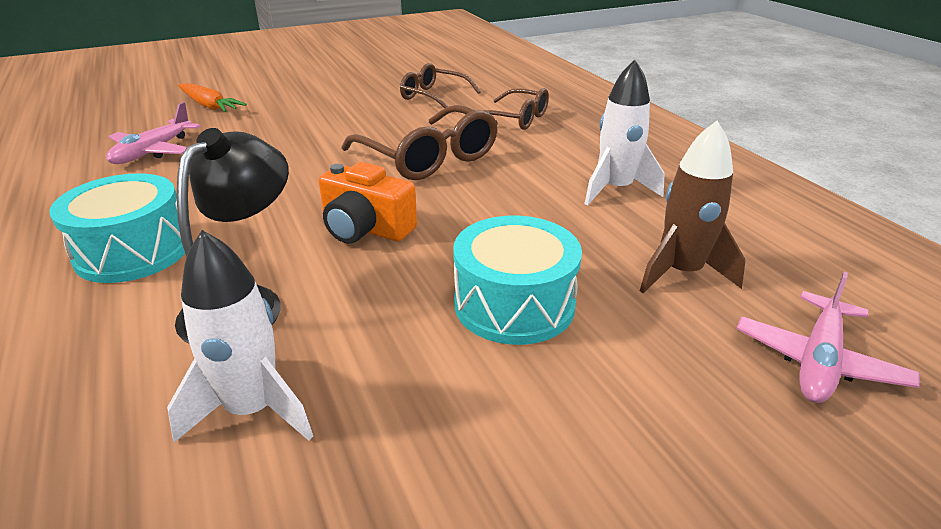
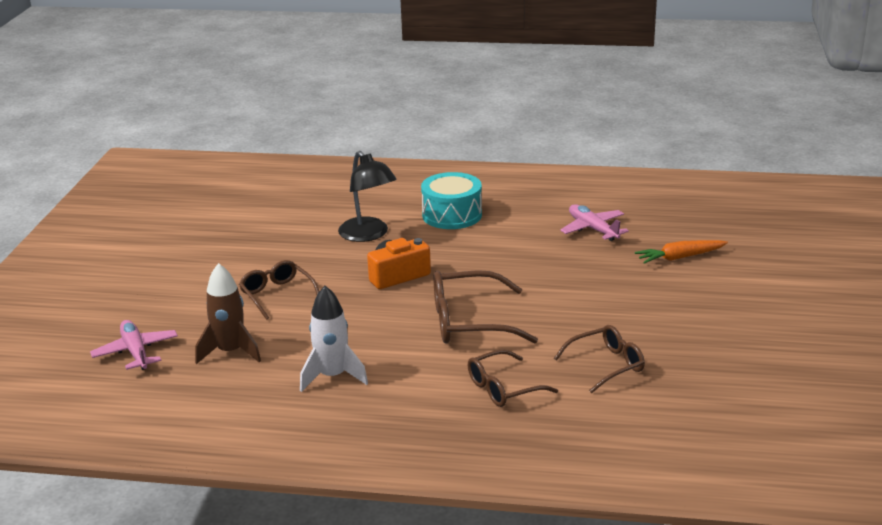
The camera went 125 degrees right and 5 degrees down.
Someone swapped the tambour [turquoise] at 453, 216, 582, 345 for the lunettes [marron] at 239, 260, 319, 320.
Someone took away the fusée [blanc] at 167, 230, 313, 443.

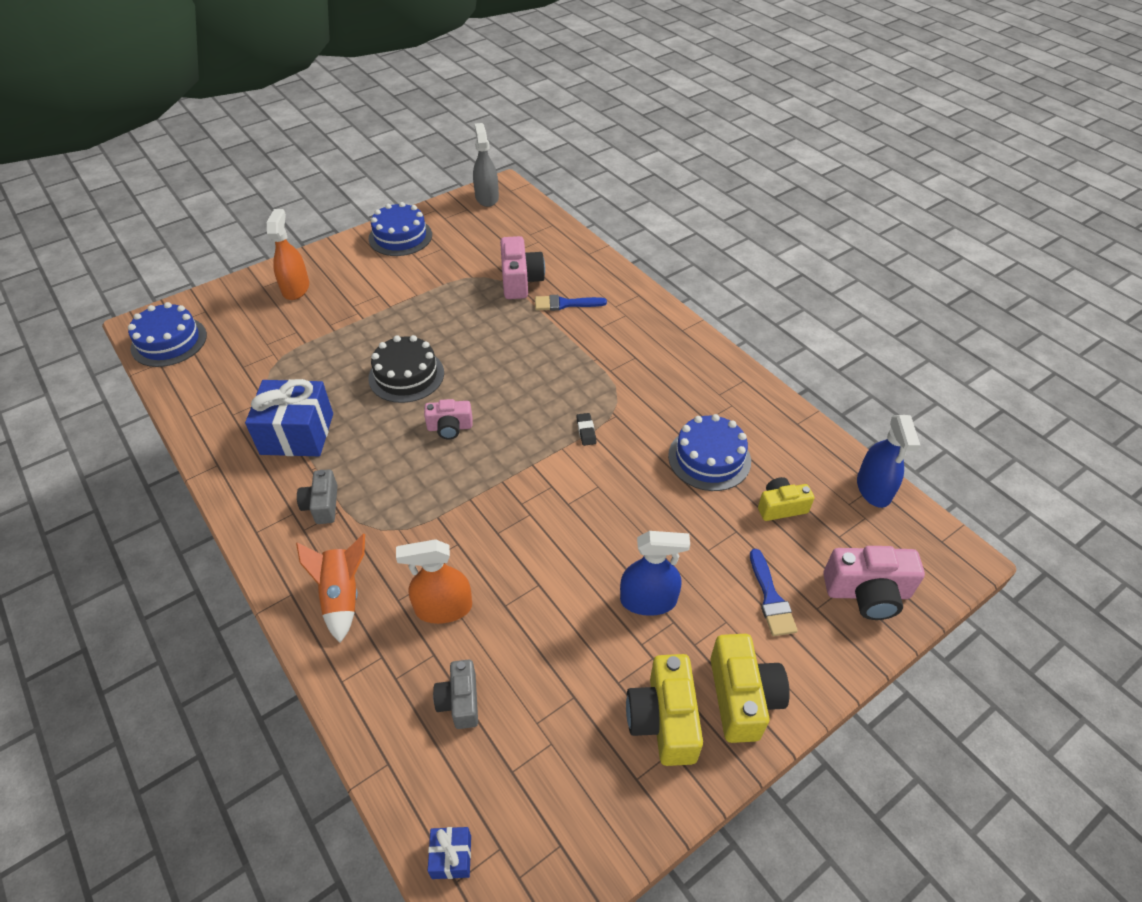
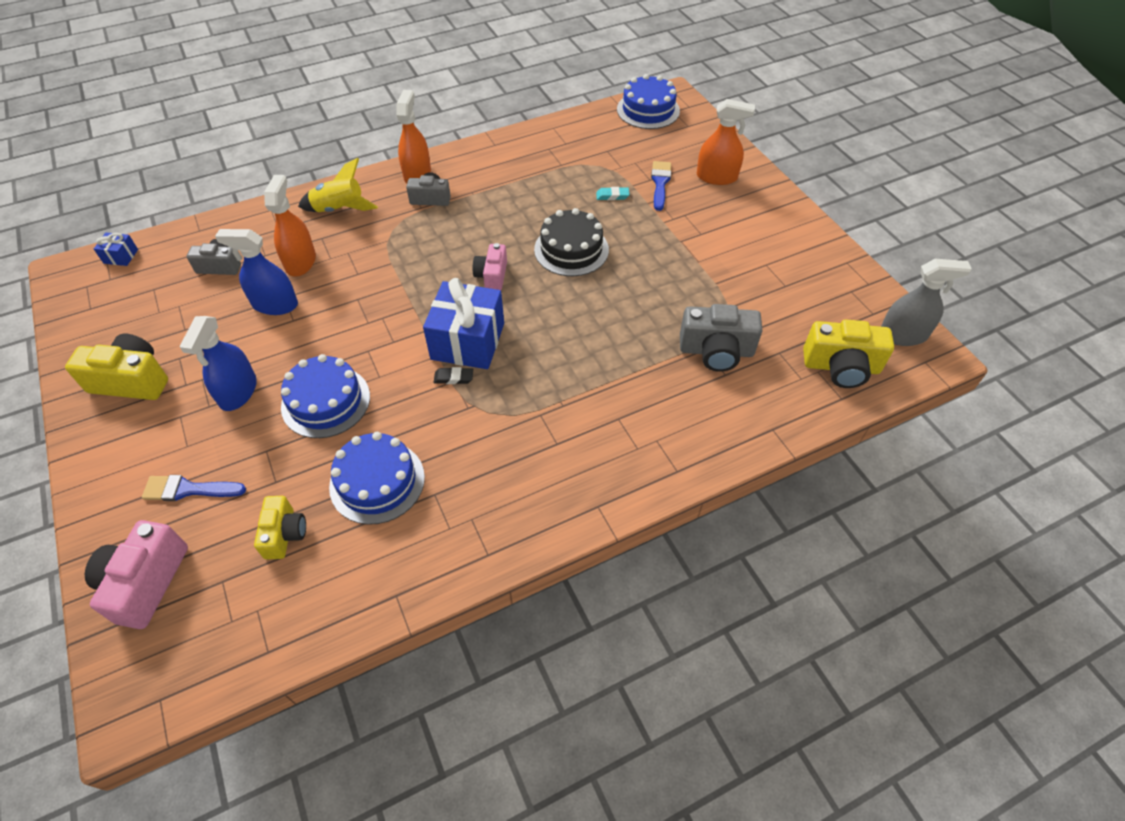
The camera went 100 degrees right and 5 degrees up.
Someone carried the vaporisateur [bleu] from 857, 415, 920, 508 to 215, 229, 298, 315.
Someone carried the gâteau [bleu] from 369, 202, 432, 256 to 281, 354, 370, 438.
Someone repainted the fusée [orange] at 296, 534, 365, 643, which became the fusée [jaune] at 298, 158, 378, 212.
Someone put down the vaporisateur [orange] at 396, 90, 431, 183.
Someone carried the cadeau [bleu] from 245, 379, 333, 456 to 423, 278, 504, 369.
Someone put down the gomme [turquoise] at 596, 187, 630, 200.
Someone carried the pinceau [bleu] from 535, 295, 607, 311 to 651, 161, 671, 211.
Someone repainted the appareil photo [rose] at 500, 236, 545, 299, which became the appareil photo [gris] at 680, 304, 762, 372.
Someone carried the appareil photo [jaune] from 711, 634, 790, 743 to 803, 320, 894, 388.

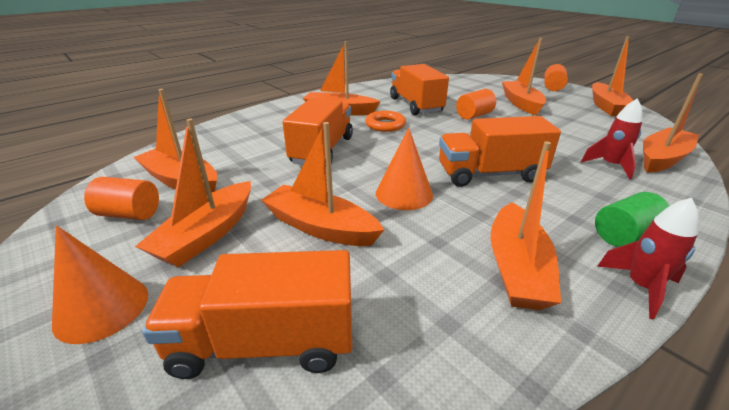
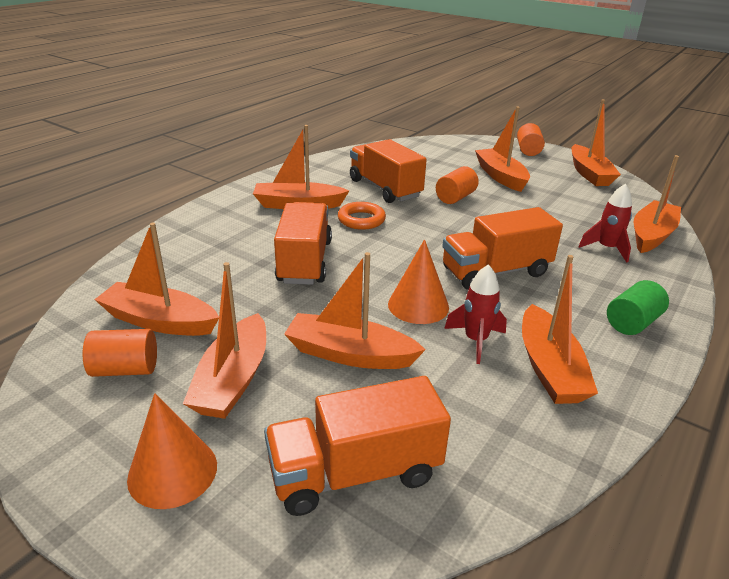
The camera went 15 degrees left and 0 degrees up.
Someone carried the fusée [rouge] from 597, 197, 699, 320 to 444, 264, 507, 364.

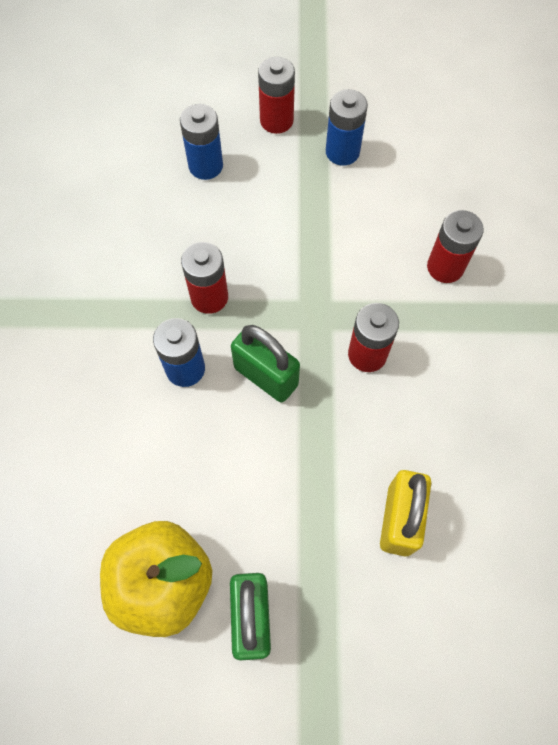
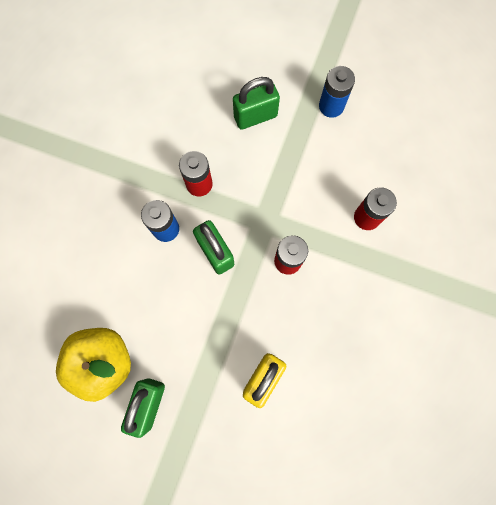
The camera went 20 degrees right and 10 degrees up.
Someone put down the cadenas [vert] at 233, 77, 280, 130.
Someone took away the pile [bleu] at 180, 104, 223, 180.
Someone took away the pile [rouge] at 258, 57, 295, 134.

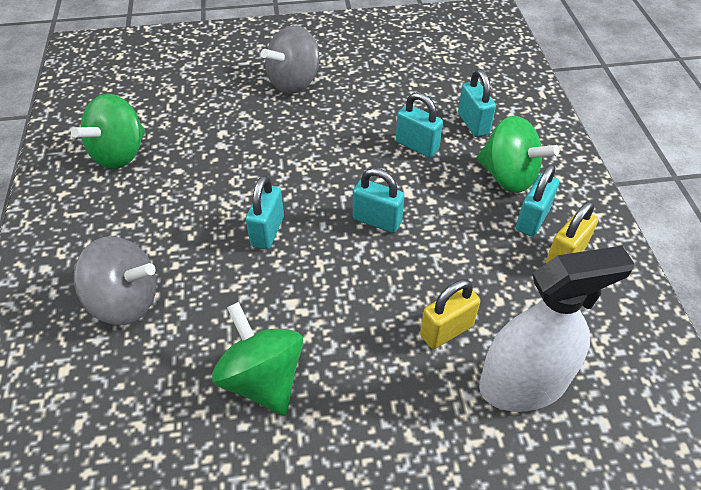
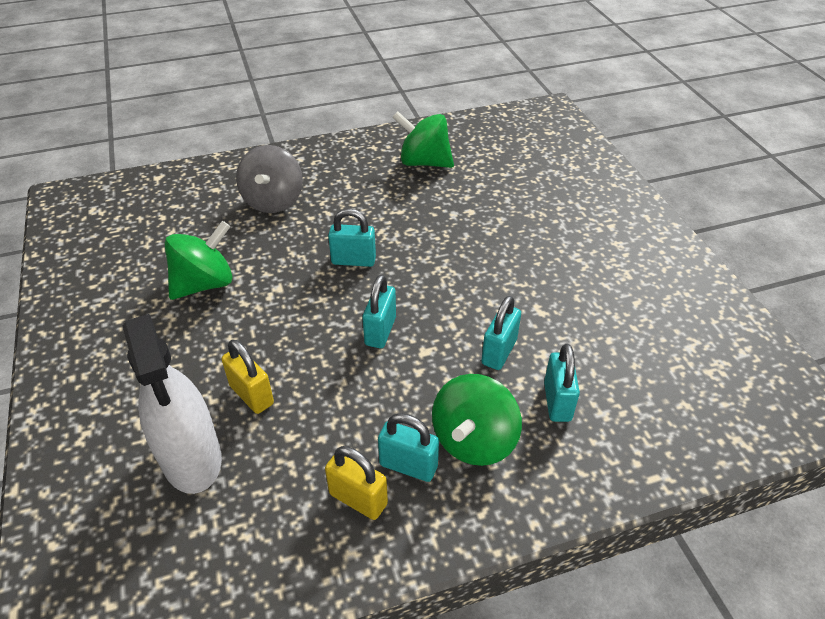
The camera went 80 degrees right and 5 degrees down.
Someone rotated the cadenas [turquoise] at 458, 69, 496, 137 by 60 degrees counterclockwise.
Someone took away the toupie [gris] at 261, 25, 319, 94.

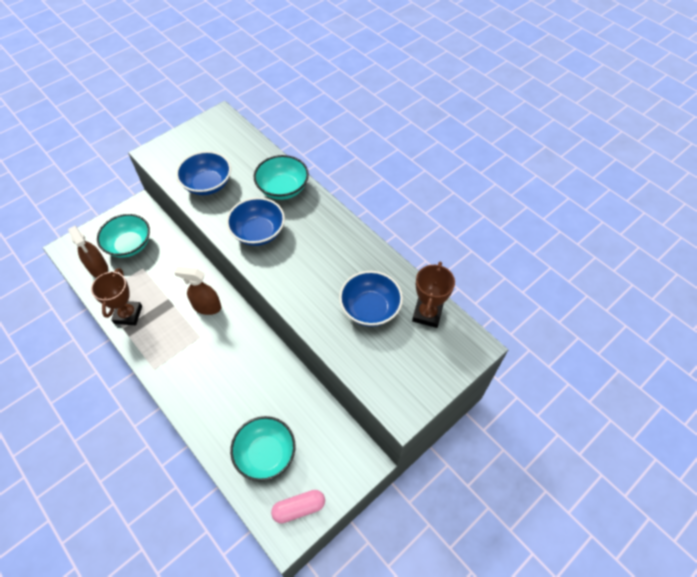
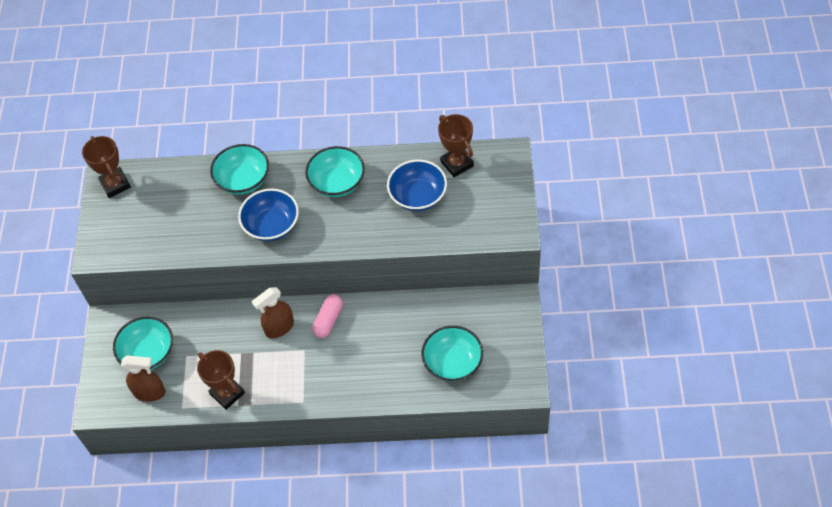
The camera went 45 degrees left and 0 degrees up.
Someone put down the trophée [marron] at 82, 136, 131, 198.
Someone put down the bol [turquoise] at 305, 146, 365, 197.
Someone carried the gélule [rose] from 271, 490, 325, 523 to 312, 294, 343, 338.
Someone took away the bol [bleu] at 176, 151, 231, 195.

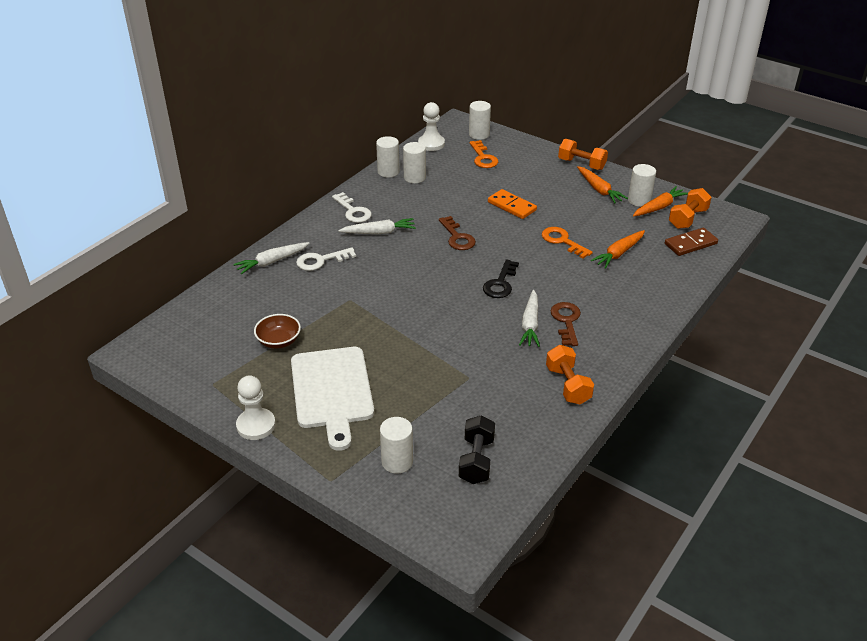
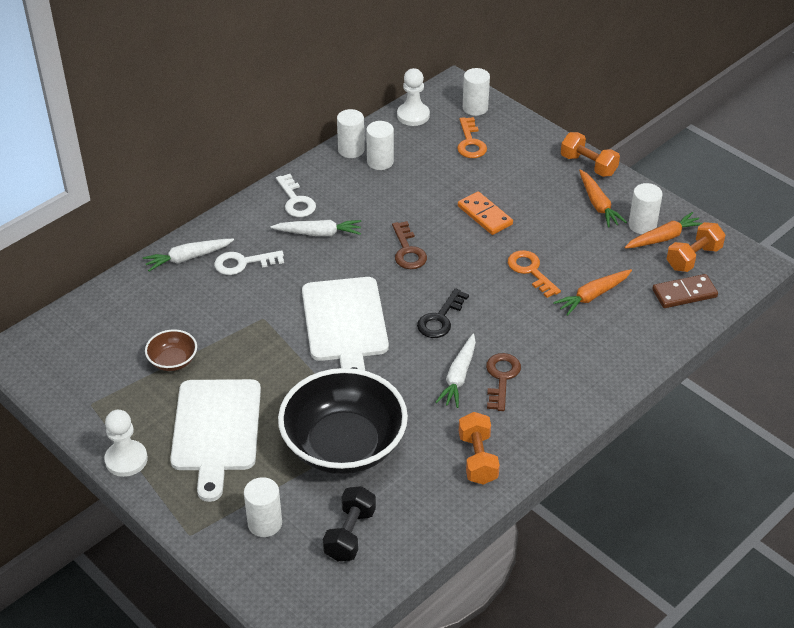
The camera went 10 degrees right and 5 degrees up.
Someone put down the bol [noir] at 278, 368, 408, 474.
Someone put down the planche à découper [blanc] at 302, 277, 389, 371.

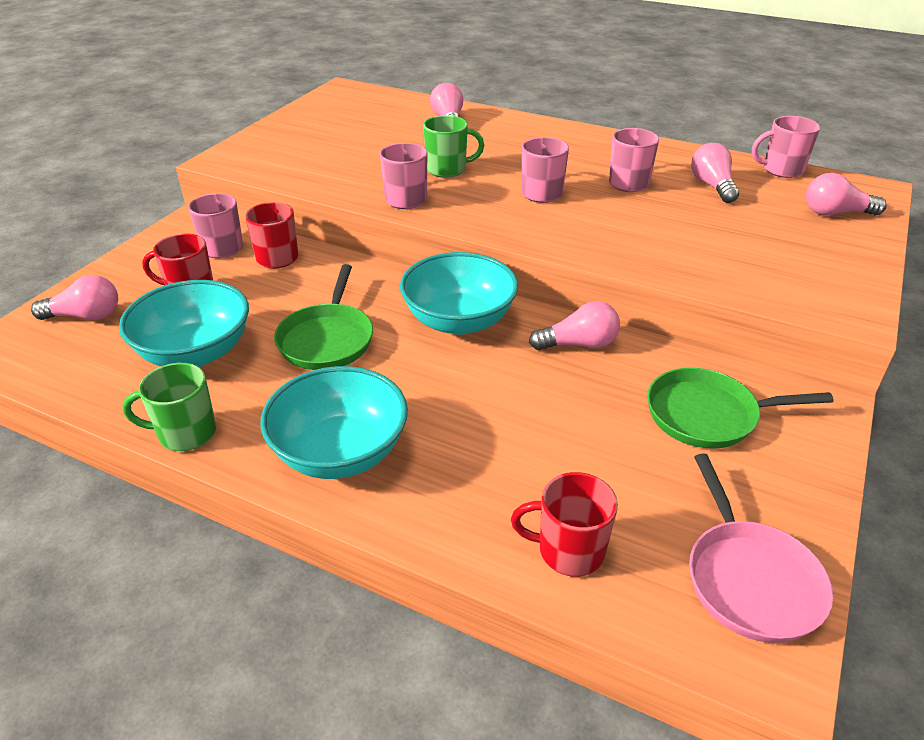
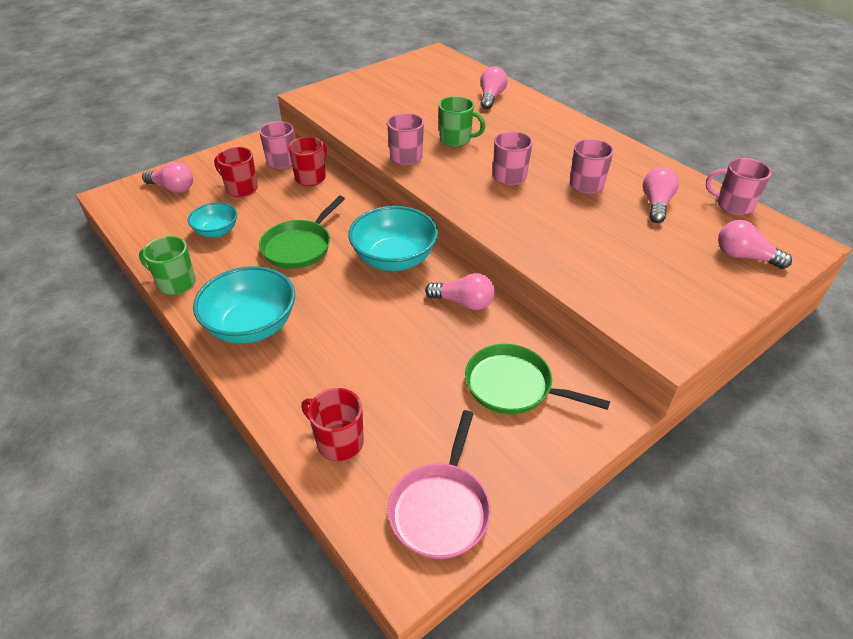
The camera went 25 degrees right and 5 degrees up.
Someone scaled the bol [turquoise] at 119, 280, 249, 367 by 0.58.

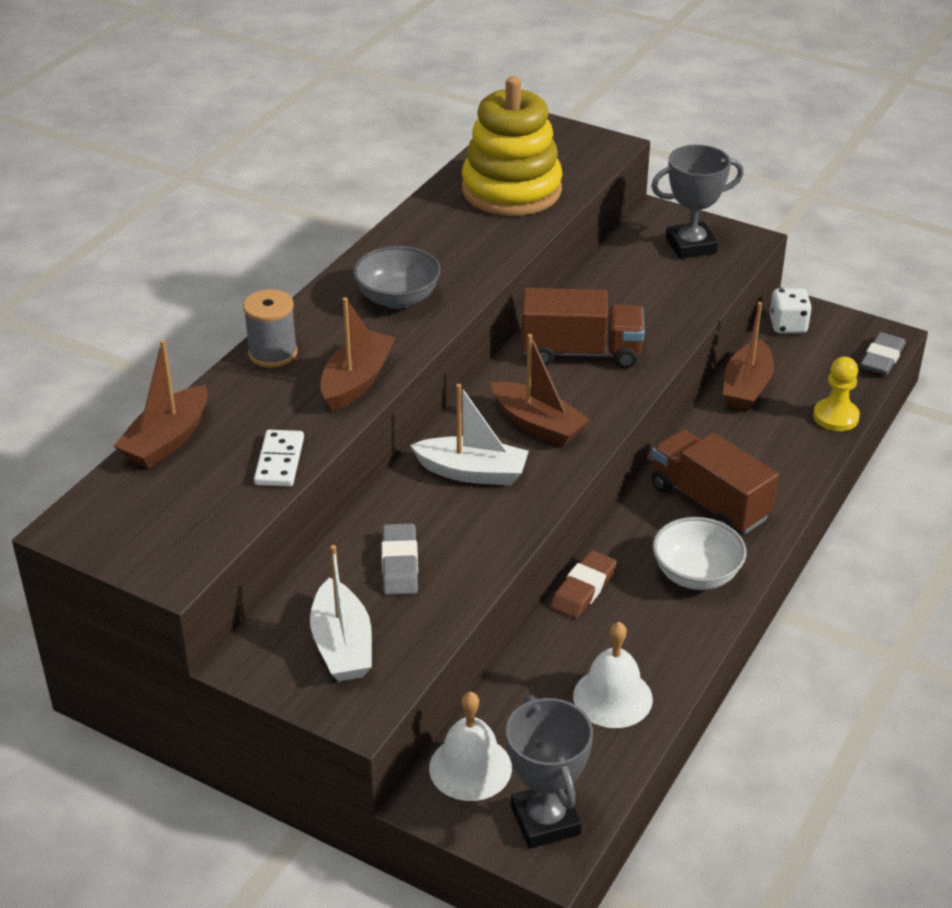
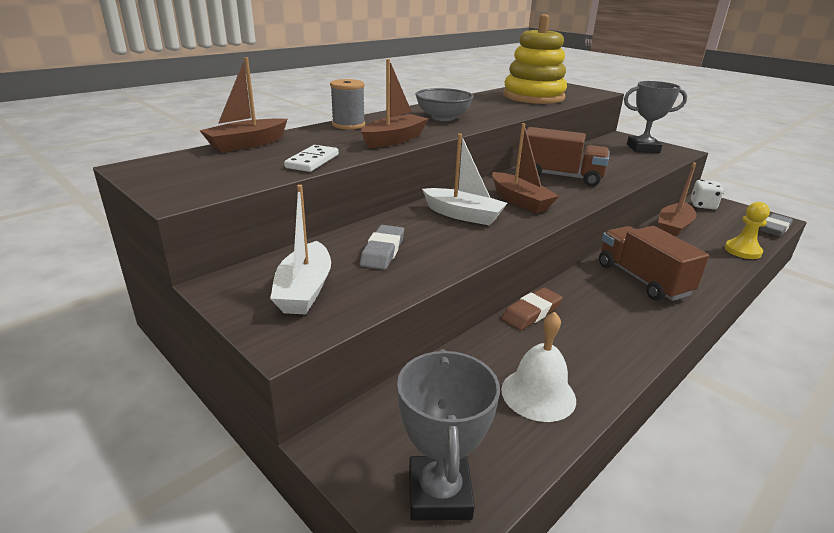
The camera went 15 degrees right and 10 degrees down.
Someone took away the cloche [blanc] at 429, 692, 512, 801.
Someone took away the bol [blanc] at 653, 517, 747, 590.

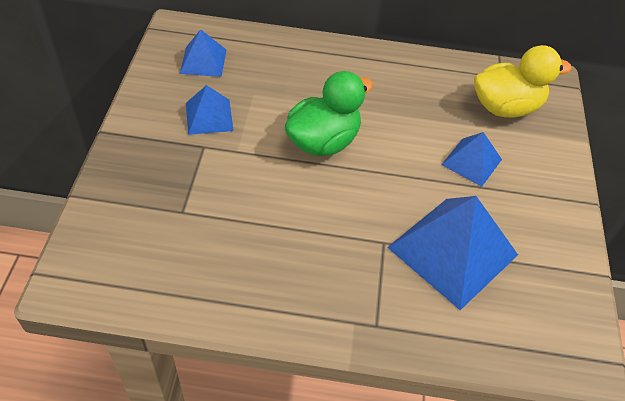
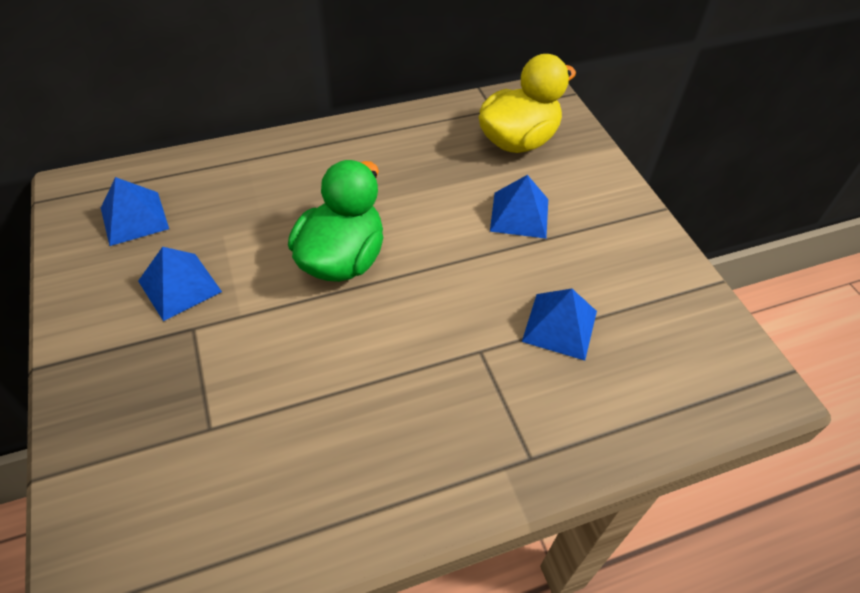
The camera went 25 degrees left and 0 degrees up.
Someone scaled the pyramide [bleu] at 387, 196, 518, 310 by 0.54.

